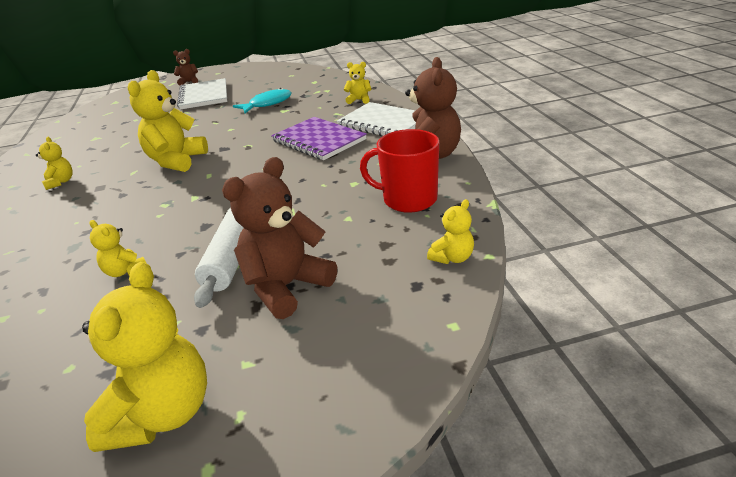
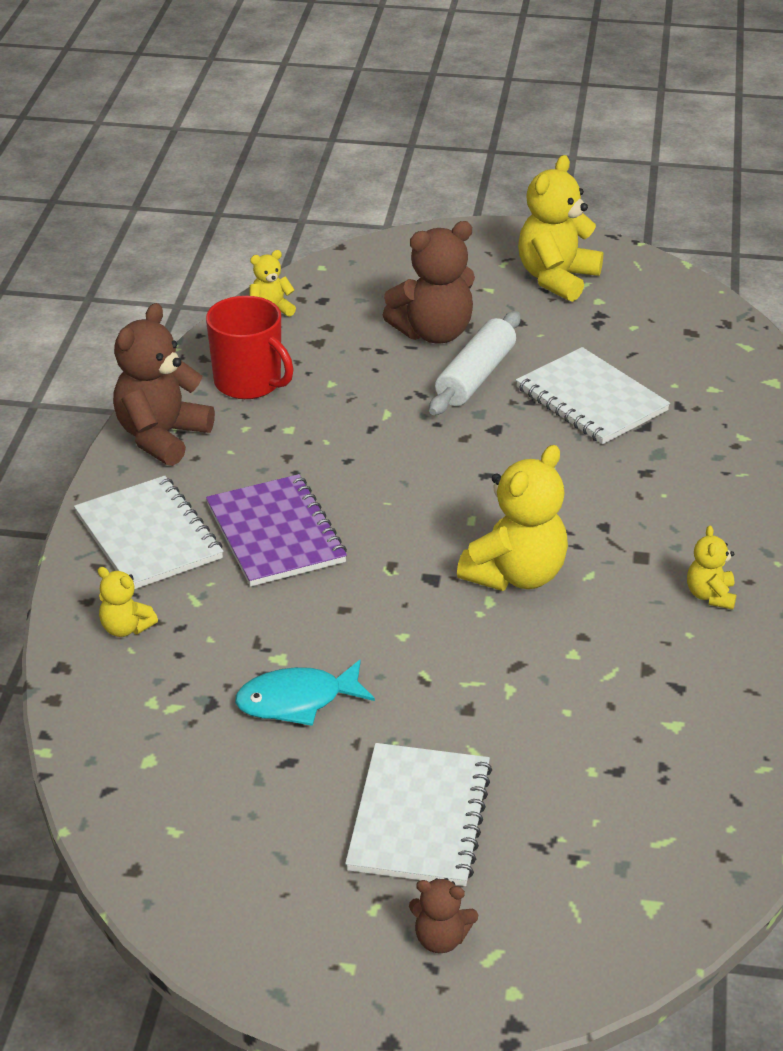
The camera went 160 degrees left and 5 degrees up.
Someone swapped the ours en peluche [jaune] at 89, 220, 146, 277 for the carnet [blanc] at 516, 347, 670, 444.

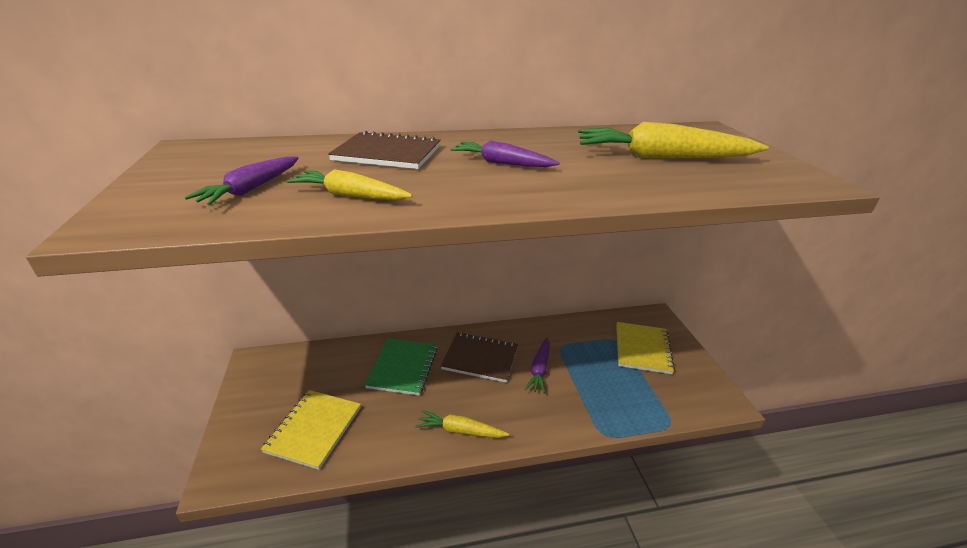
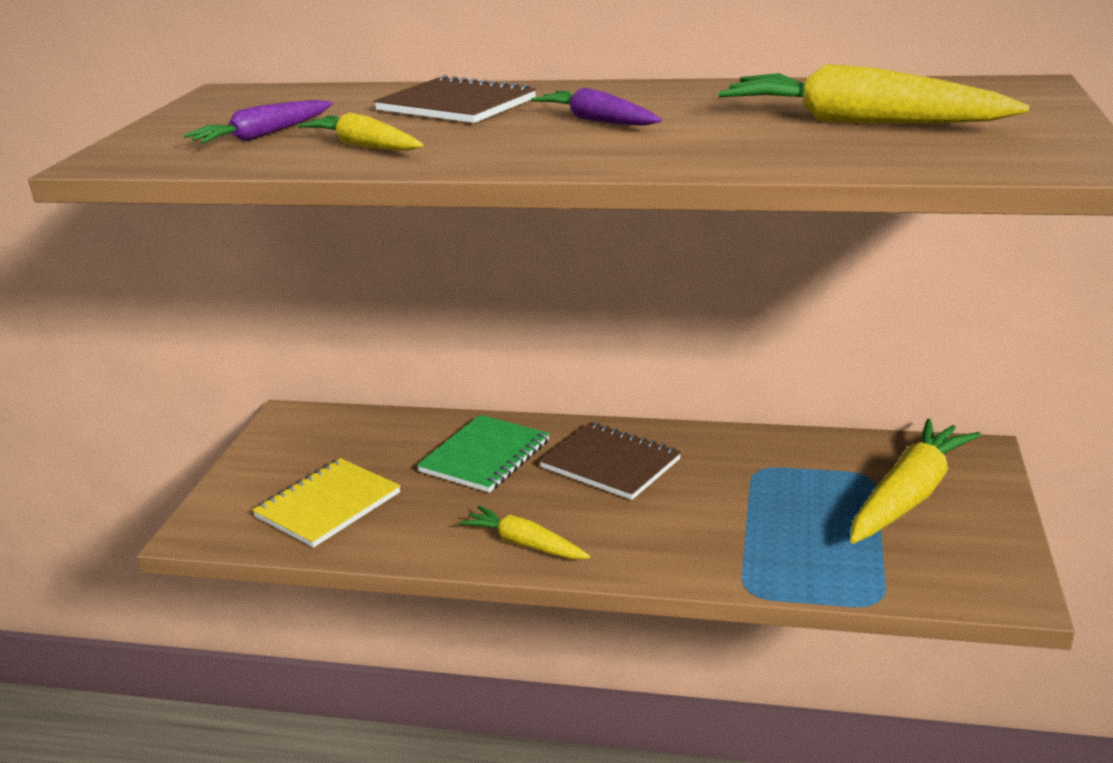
The camera went 25 degrees right and 5 degrees down.
Someone swapped the carnet [jaune] at 616, 322, 675, 374 for the carotte [jaune] at 850, 419, 981, 544.
Someone took away the carotte [violet] at 525, 337, 550, 394.

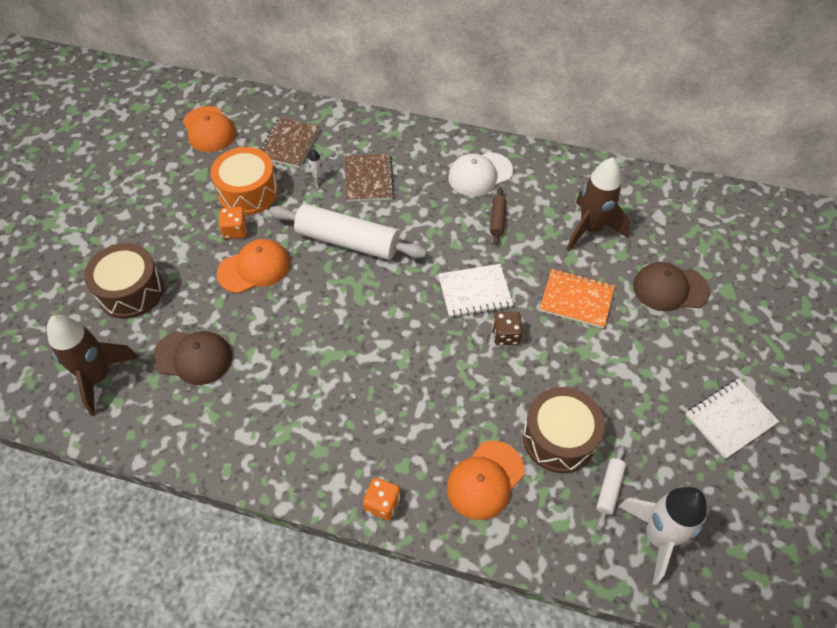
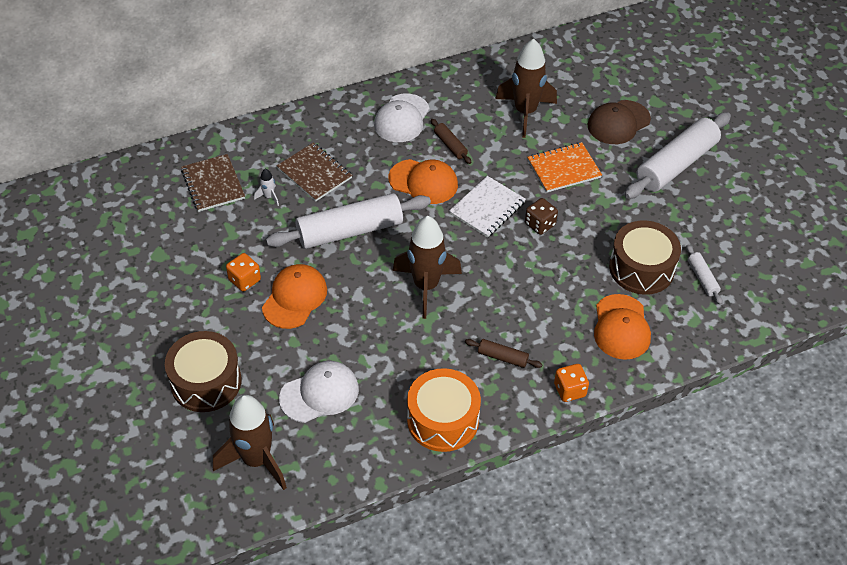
The camera went 40 degrees left and 5 degrees down.
Someone repainted the casquette [marron] at 152, 331, 232, 385, which became the casquette [blanc] at 279, 361, 359, 423.
Someone carried the casquette [orange] from 183, 106, 236, 152 to 389, 159, 458, 204.
Someone put down the fusée [marron] at 392, 216, 462, 319.
Someone carried the tambour [orange] from 211, 147, 278, 215 to 407, 368, 481, 452.
Someone put down the rouleau à pâtisserie [marron] at 465, 339, 543, 368.
Someone put down the rouleau à pâtisserie [blanc] at 625, 112, 731, 199.
Someone took away the fusée [blanc] at 618, 487, 707, 585.
Someone took away the carnet [blanc] at 686, 379, 780, 459.

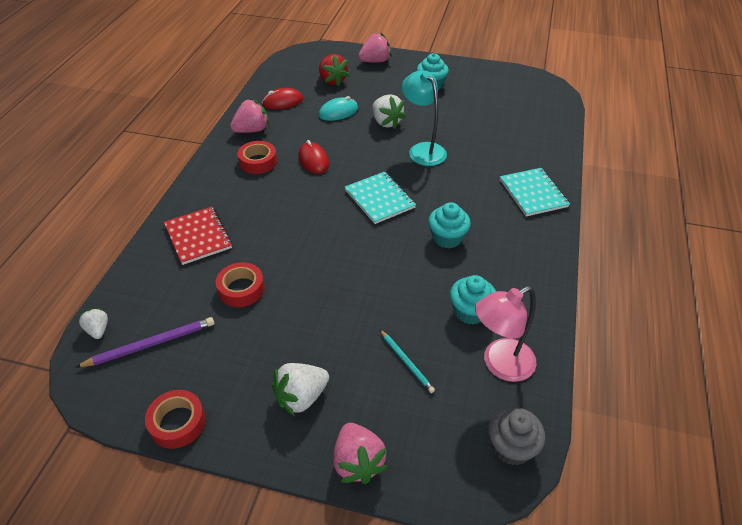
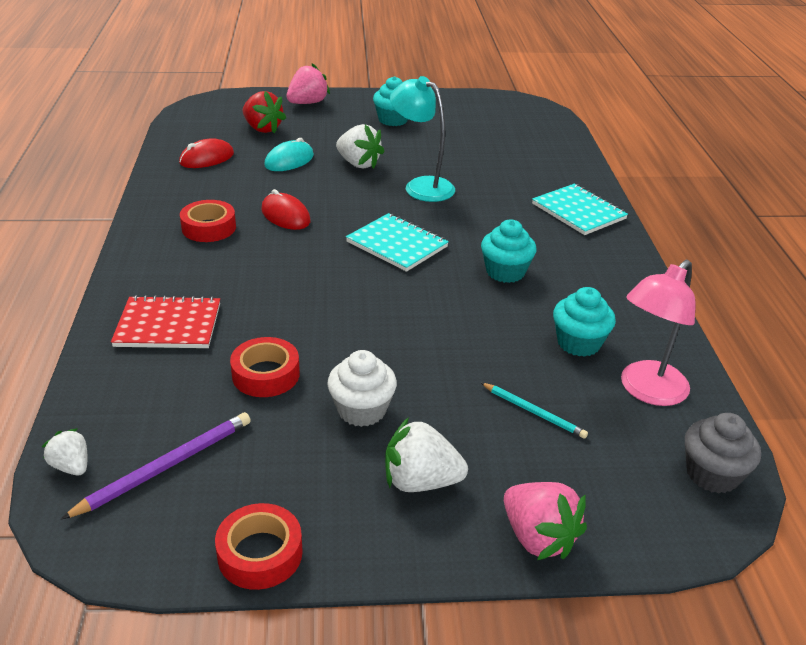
The camera went 20 degrees left and 10 degrees down.
Someone rotated the carnet [rouge] at 164, 207, 232, 265 by 45 degrees counterclockwise.
Someone put down the muffin [blanc] at 327, 350, 397, 427.
Someone rotated the fraise [blanc] at 272, 363, 329, 416 by 60 degrees clockwise.
Someone took away the fraise [rose] at 230, 99, 269, 133.

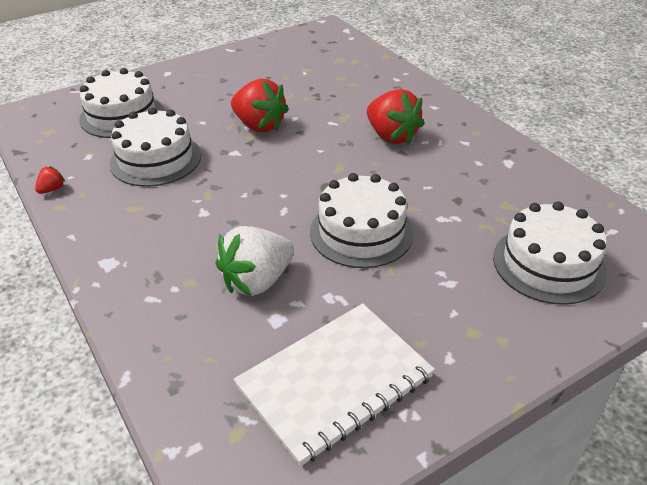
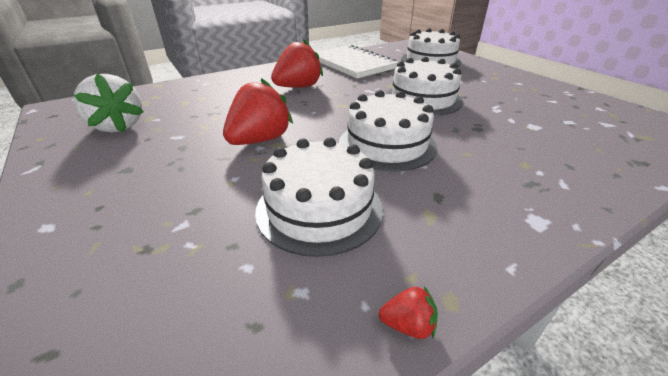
The camera went 90 degrees left and 5 degrees down.
Someone carried the fraise [blanc] from 216, 226, 294, 296 to 73, 74, 144, 133.
Someone carried the carnet [blanc] from 233, 303, 435, 466 to 317, 45, 398, 78.
Someone carried the gâteau [blanc] from 79, 68, 163, 138 to 339, 90, 437, 172.
Someone rotated the fraise [rouge] at 35, 166, 65, 194 by 150 degrees clockwise.

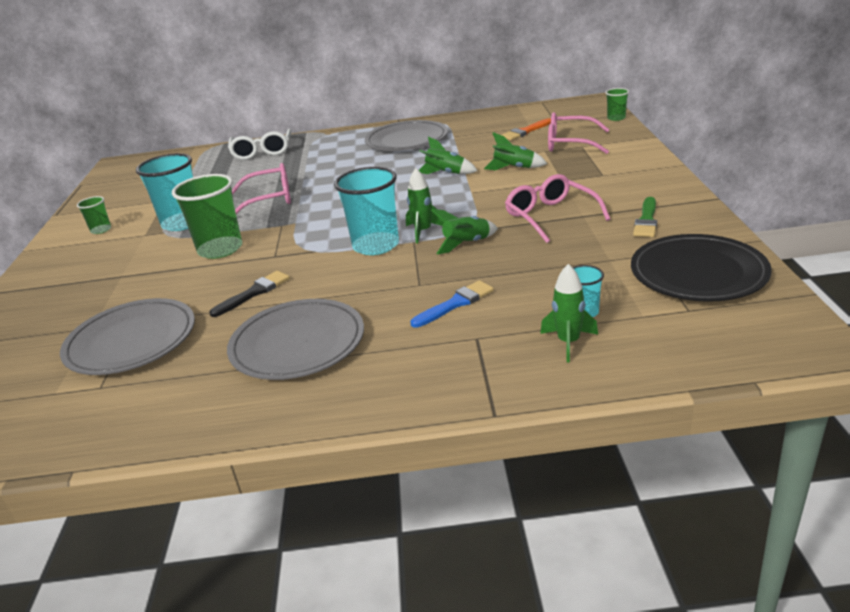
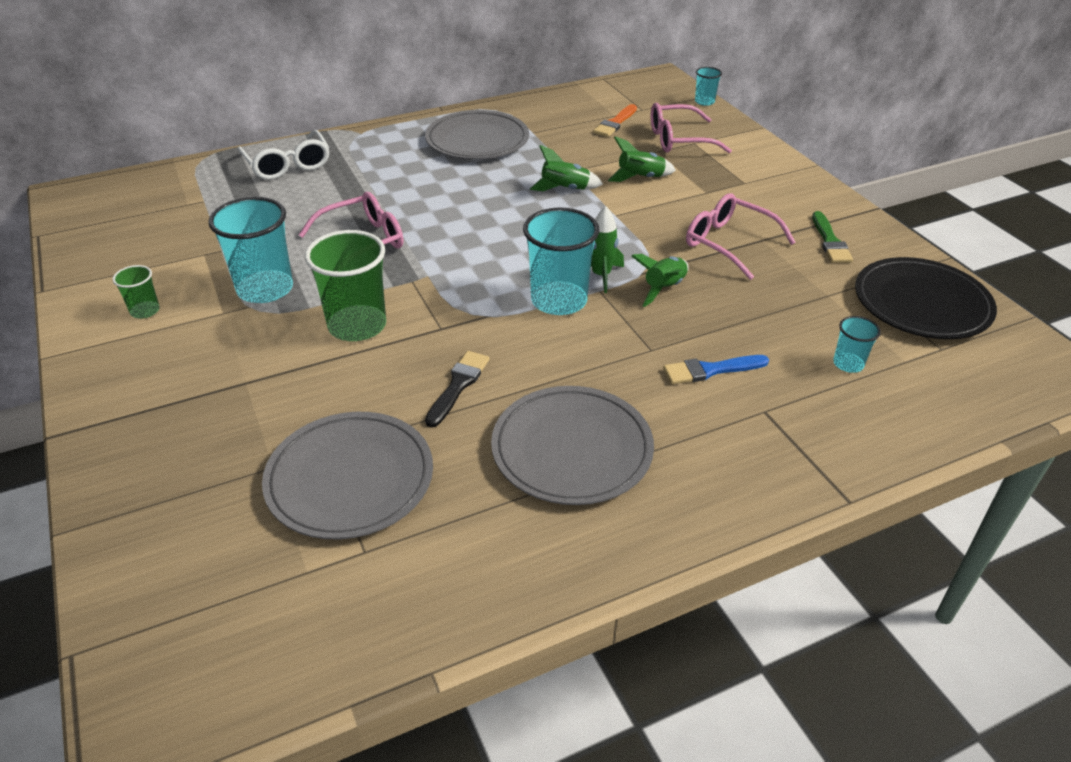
The camera went 25 degrees left and 10 degrees up.
Someone rotated the pinceau [bleu] at 410, 280, 494, 328 by 135 degrees counterclockwise.
Someone repainted the gobelet [vert] at 605, 88, 629, 121, which became the gobelet [turquoise] at 695, 67, 722, 106.
Someone took away the fusée [vert] at 540, 264, 598, 363.

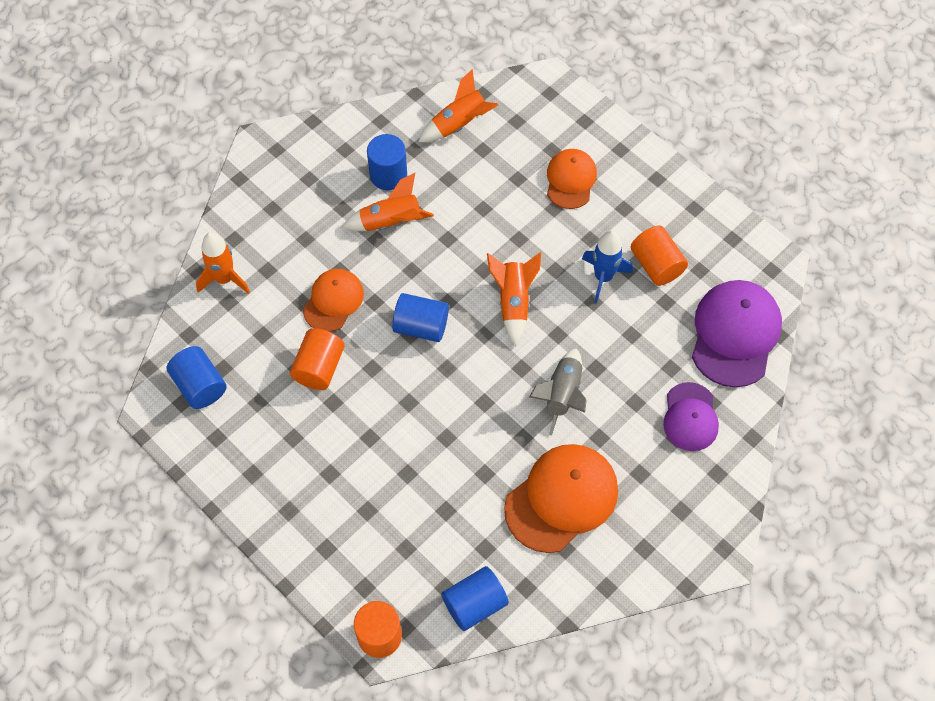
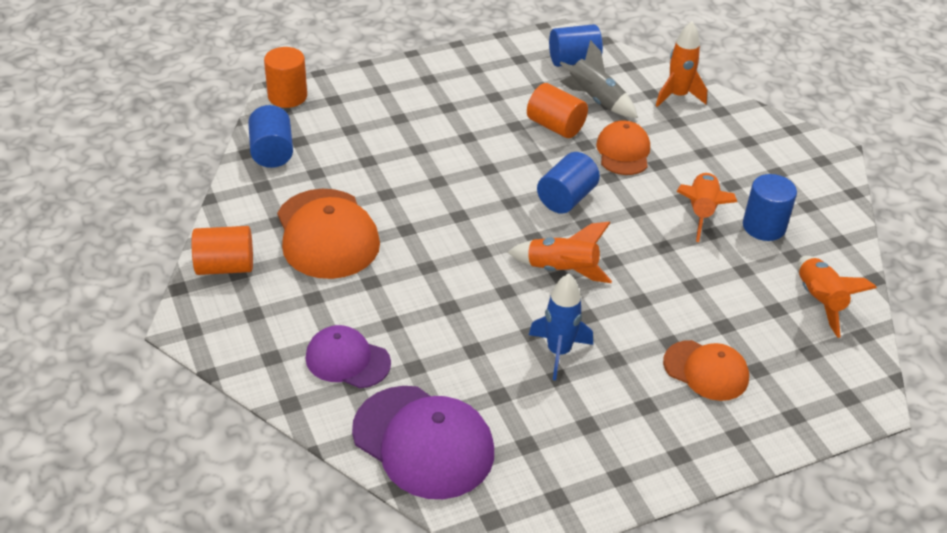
The camera went 110 degrees right and 20 degrees down.
Someone carried the cylindre [orange] from 631, 226, 688, 286 to 192, 226, 253, 275.
Someone carried the fusée [gris] from 530, 348, 587, 435 to 559, 40, 638, 118.
Someone rotated the casquette [orange] at 303, 269, 364, 332 by 135 degrees counterclockwise.

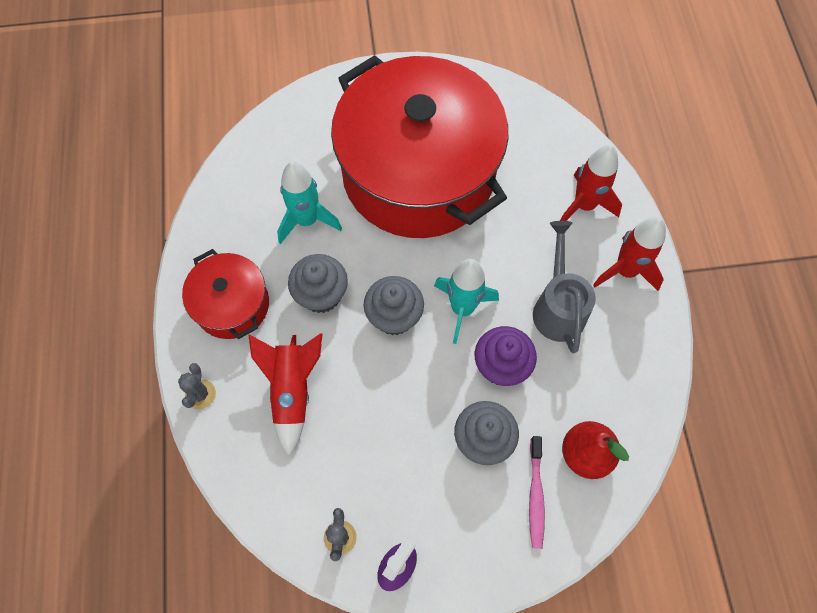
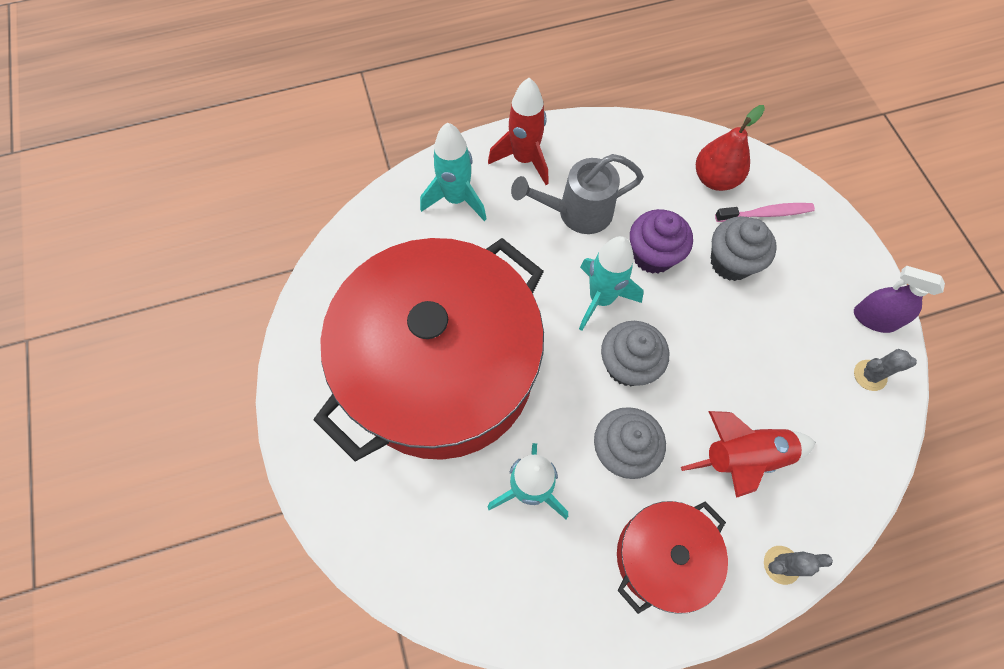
The camera went 100 degrees left and 0 degrees up.
Someone repainted the fusée [rouge] at 560, 145, 622, 221, which became the fusée [turquoise] at 420, 122, 487, 221.

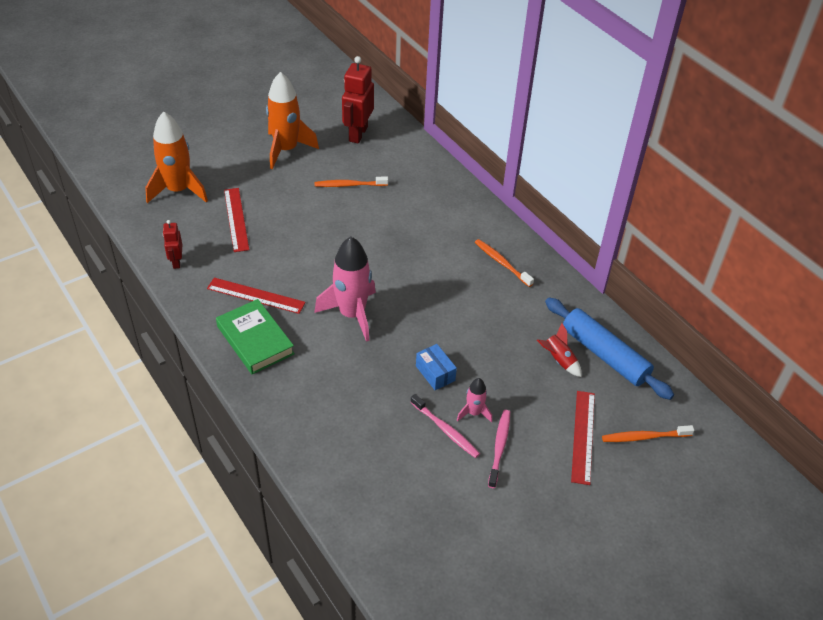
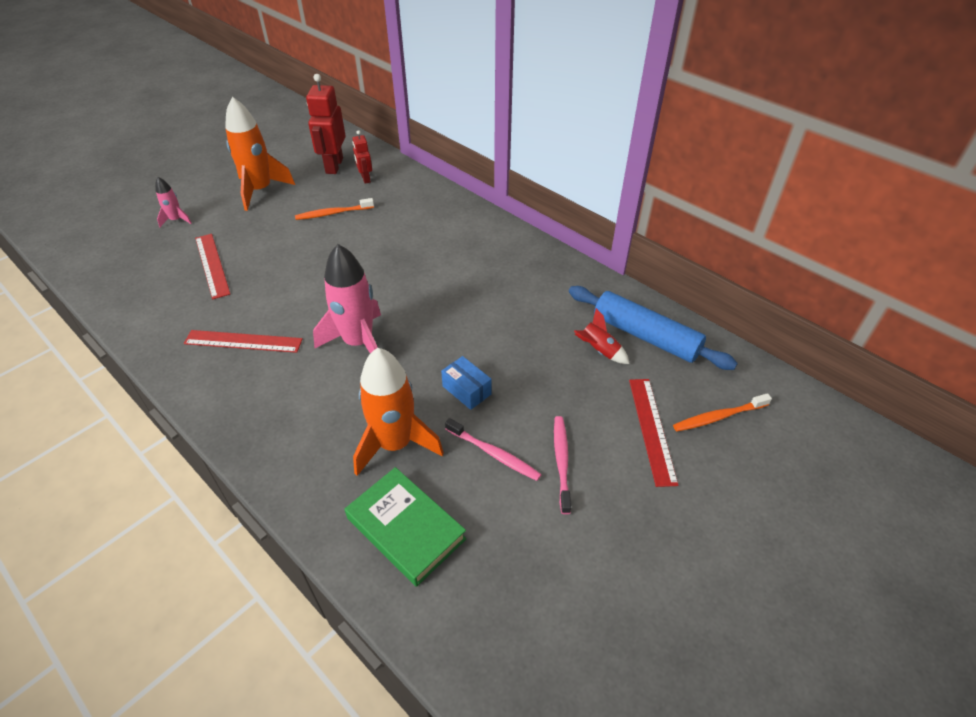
The camera went 10 degrees left and 0 degrees up.
Someone carried the fusée [rose] from 457, 378, 492, 423 to 155, 177, 192, 227.
Someone carried the livre [vert] from 216, 299, 295, 374 to 345, 467, 466, 587.
Someone carried the robot [rouge] from 163, 220, 182, 269 to 352, 130, 372, 184.
Someone carried the fusée [orange] from 145, 111, 208, 203 to 353, 348, 444, 476.
Someone took away the brosse à dents [orange] at 475, 239, 534, 287.

